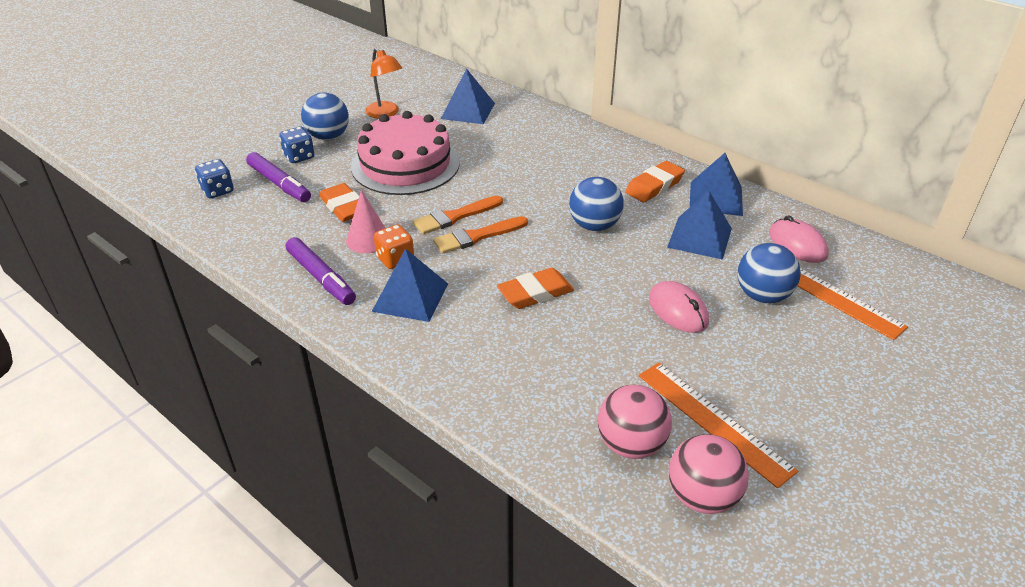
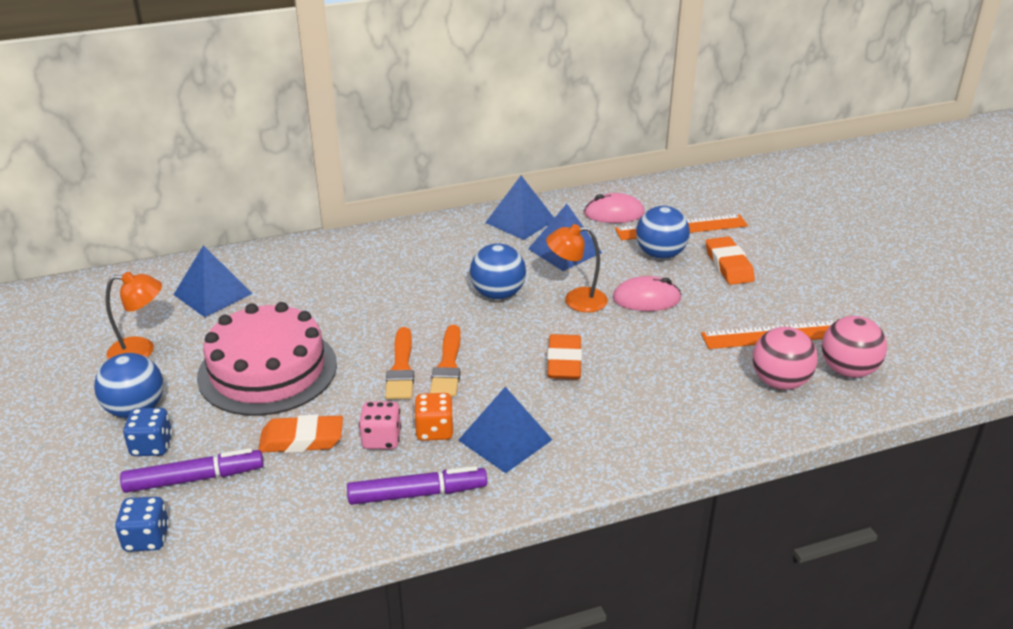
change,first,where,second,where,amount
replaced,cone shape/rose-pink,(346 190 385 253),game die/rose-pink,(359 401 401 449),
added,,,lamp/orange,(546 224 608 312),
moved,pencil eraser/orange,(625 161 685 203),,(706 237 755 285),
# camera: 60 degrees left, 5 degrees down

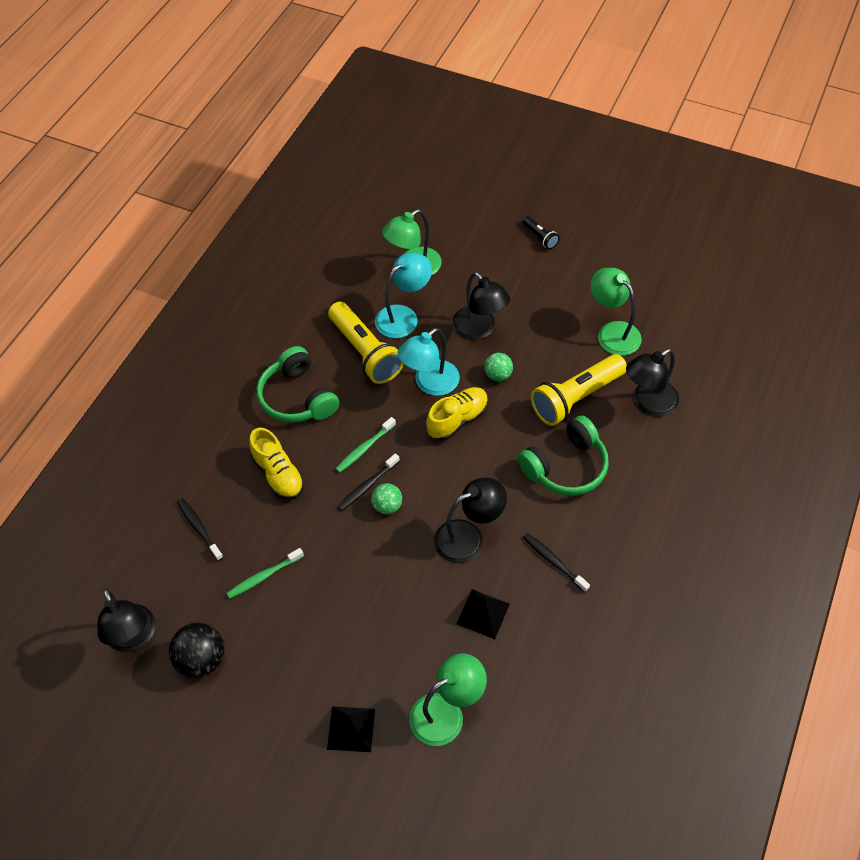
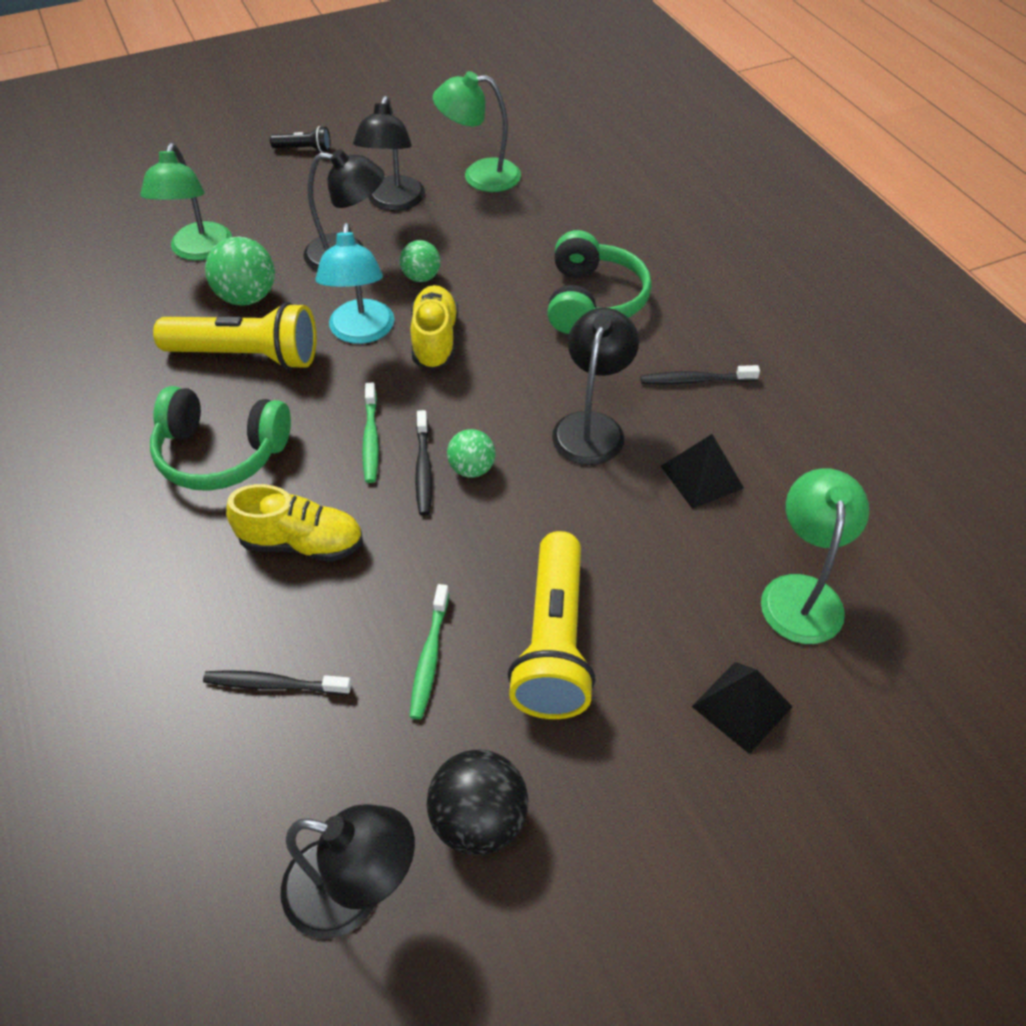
change,first,where,second,where,amount
replaced,lamp/turquoise,(375 253 432 338),ball/leaf-green,(205 236 275 306),
moved,lamp/ebony,(626 349 679 417),,(353 96 425 211),
moved,torch/yellow,(531 354 627 426),,(508 531 596 719),
# camera: 50 degrees left, 5 degrees down

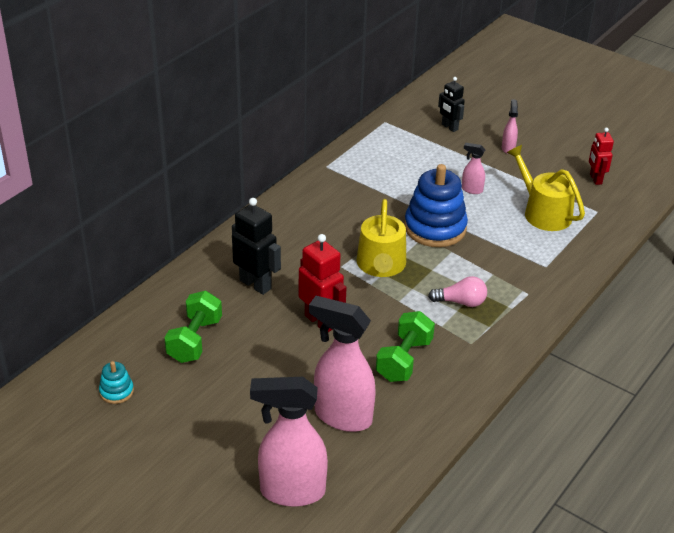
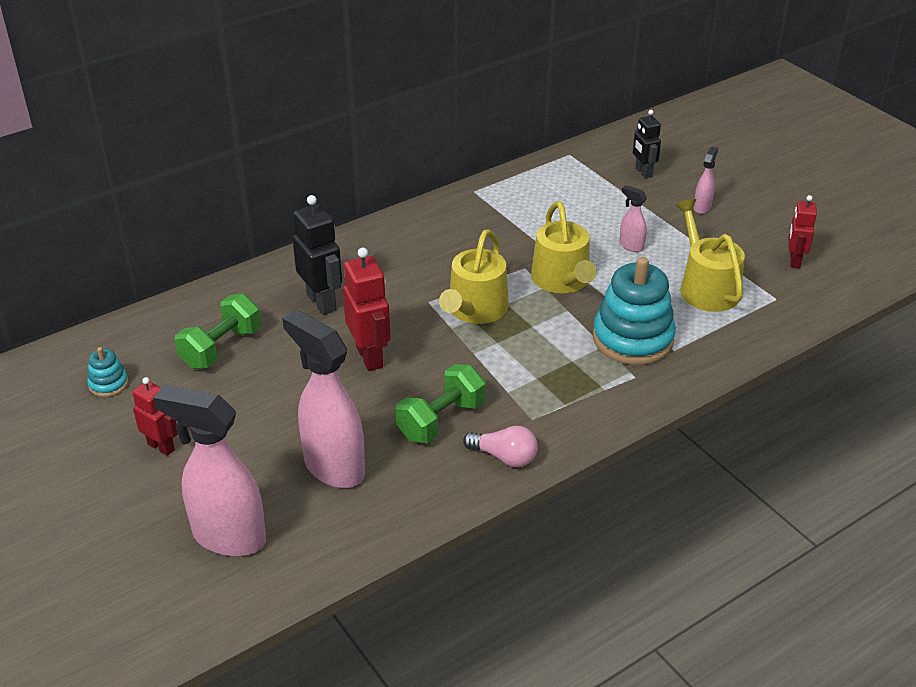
change,first,where,second,where,amount
added,,,robot/crimson,(133 377 178 456),
moved,bulb/rose-pink,(428 276 487 307),,(463 426 538 467),
replaced,stacking rings/royal blue,(405 164 468 247),watering can/yellow,(531 201 597 293),
added,,,stacking rings/turquoise,(593 257 676 365),
# camera: 20 degrees right, 0 degrees up

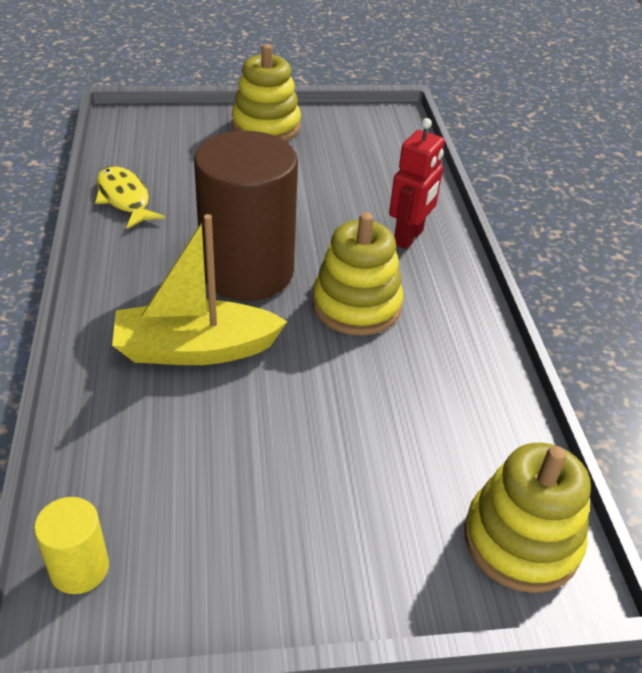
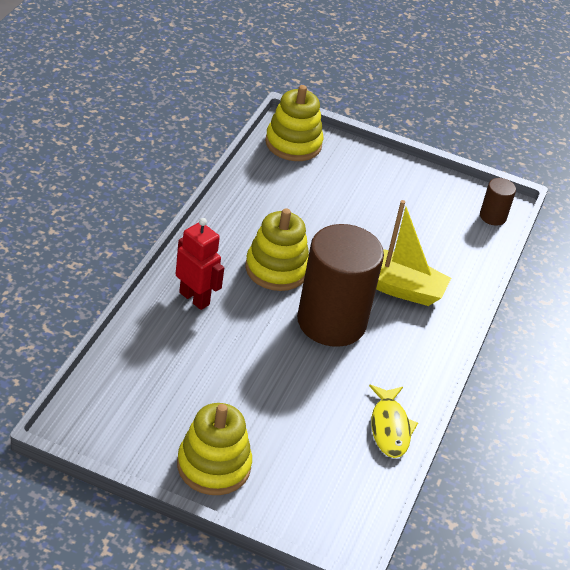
change,first,where,second,where,amount
turned,robot/crimson,(389 118 445 249),,(176 218 224 310),75 degrees clockwise
recoloured,cylinder shape/yellow,(34 497 109 594),cylinder shape/brown,(480 178 516 226),
# camera: 155 degrees left, 0 degrees up

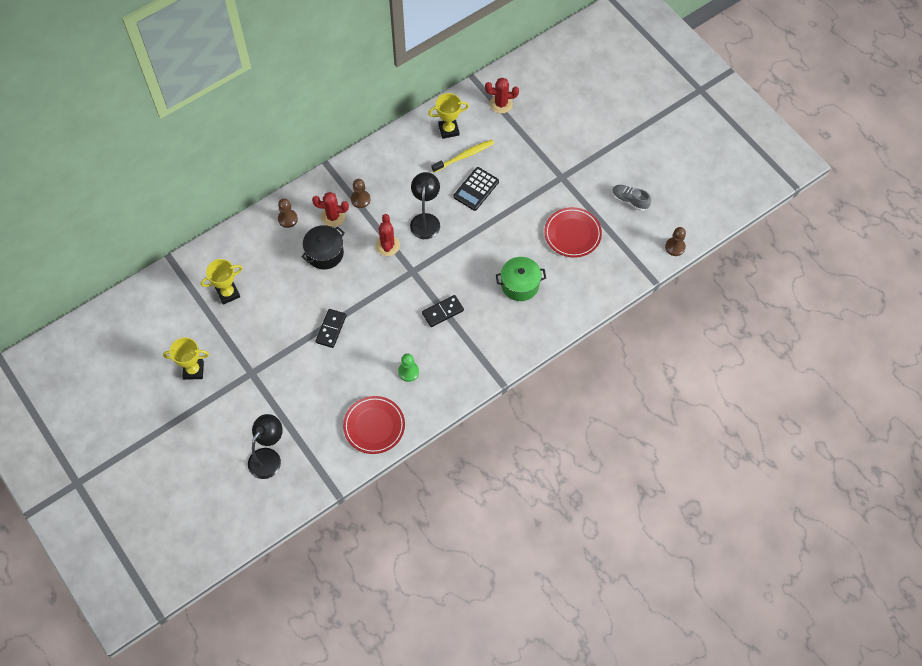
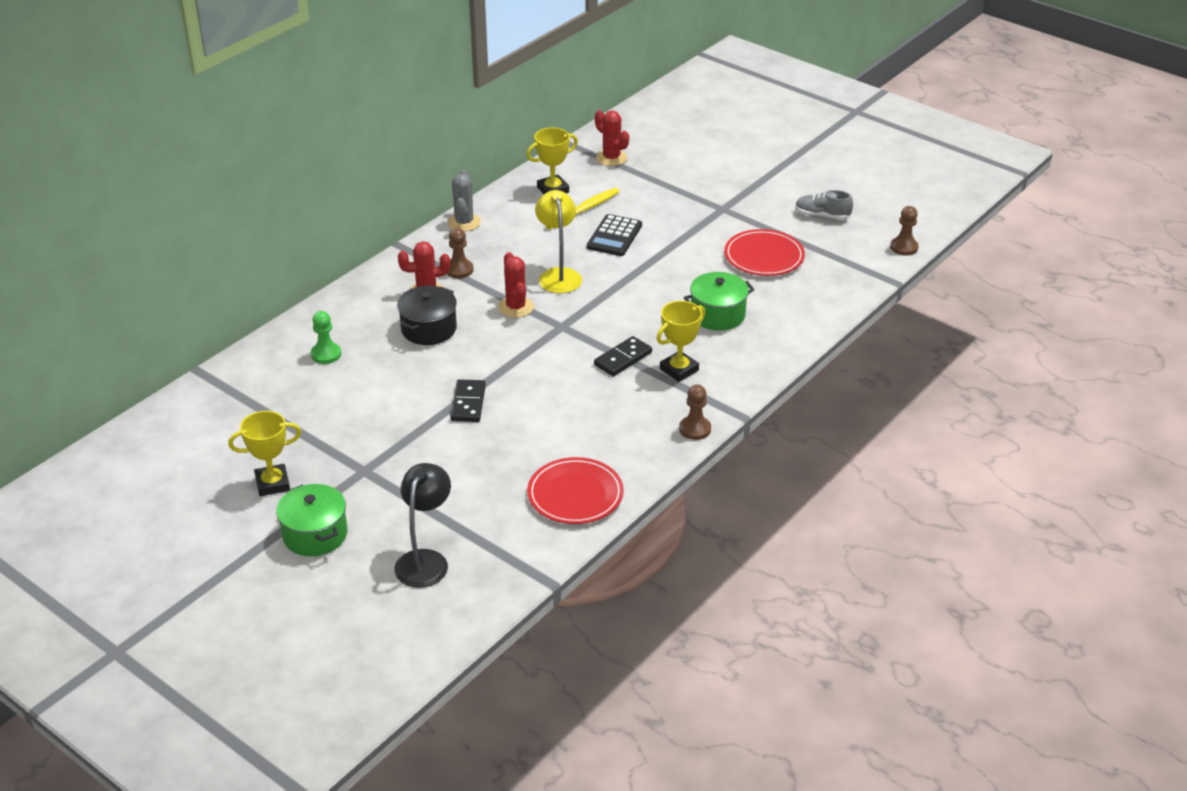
change,first,where,second,where,amount
added,,,pot/leaf-green,(276 484 348 557),
moved,chess pawn/leaf-green,(398 354 419 382),,(311 311 341 364),
added,,,saguaro cactus/ash-grey,(448 170 481 231),
recoloured,lamp/ebony,(410 172 440 239),lamp/yellow,(535 190 582 293),
turned,saguaro cactus/crimson,(485 78 519 113),,(595 110 629 166),60 degrees clockwise
moved,trophy/yellow,(201 259 243 305),,(657 301 705 382),
moved,chess pawn/brown,(278 199 298 228),,(679 385 711 440),
# camera: 15 degrees left, 25 degrees down

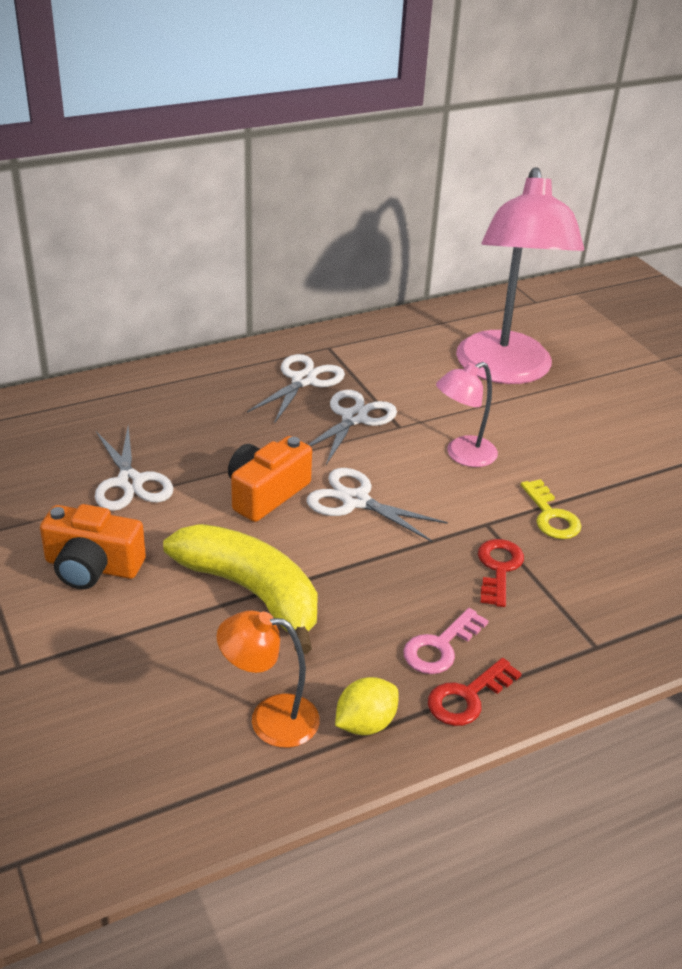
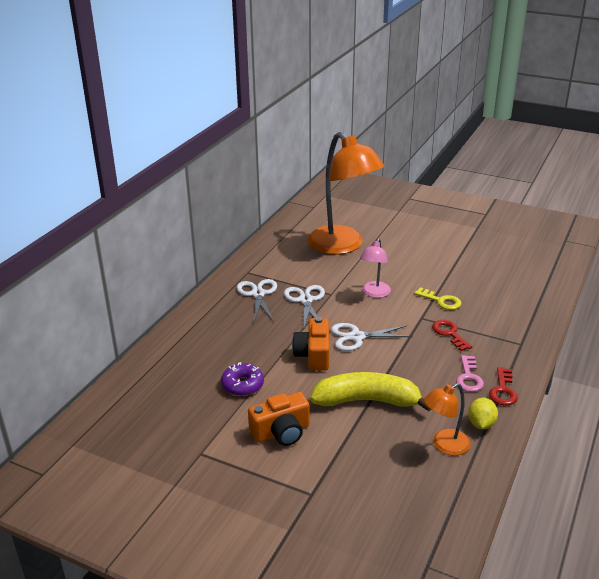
change,first,where,second,where,amount
replaced,shears/white,(95 426 173 511),donut/violet,(221 362 264 396),
recoloured,lamp/rose-pink,(456 167 584 384),lamp/orange,(307 132 385 255),
# camera: 35 degrees left, 5 degrees down

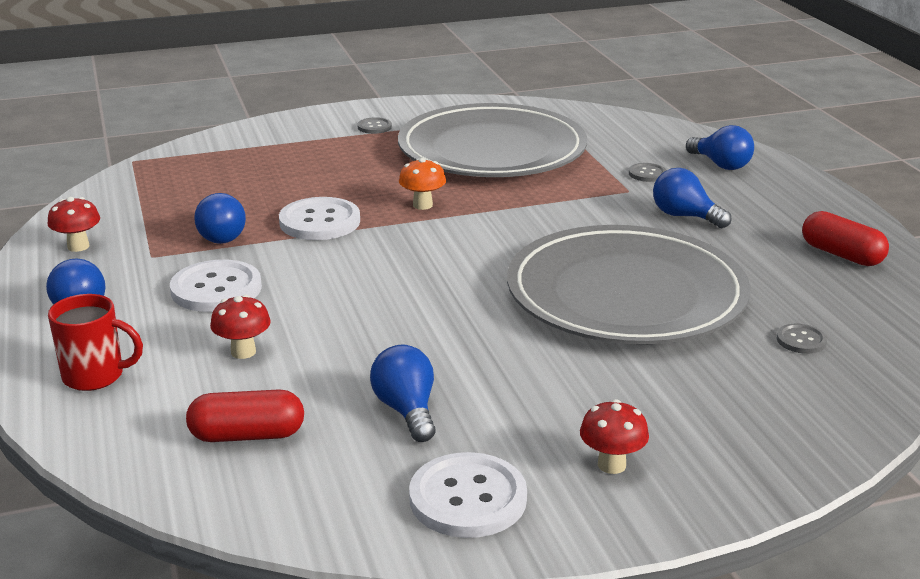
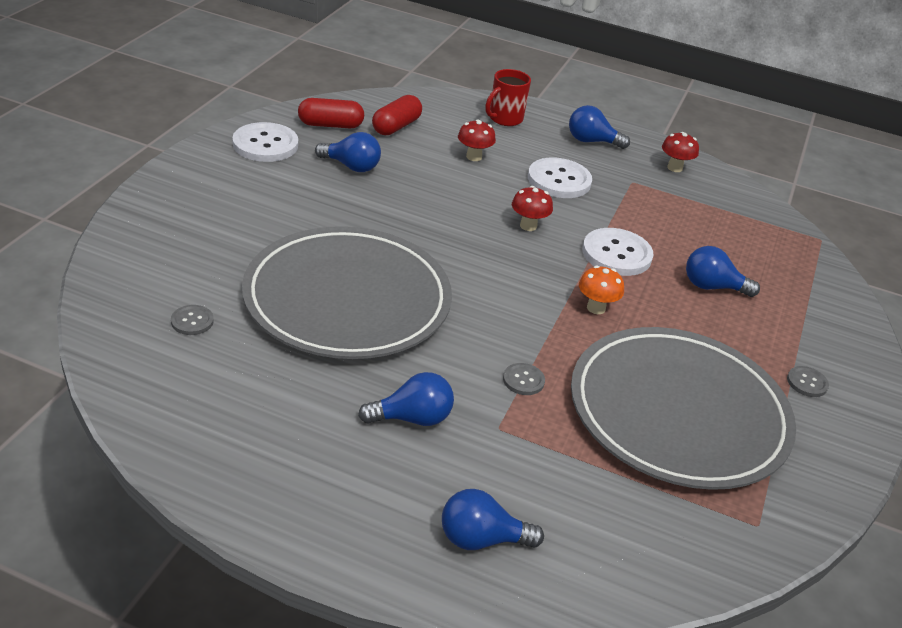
change,first,where,second,where,amount
moved,pill/crimson,(802 211 889 266),,(298 98 364 128),
moved,button/ash-grey,(629 163 667 182),,(503 363 545 395),
moved,fungus/crimson,(580 399 649 474),,(512 186 553 231),
moved,bulb/royal blue,(194 193 246 244),,(686 246 760 297),
# camera: 125 degrees right, 10 degrees up

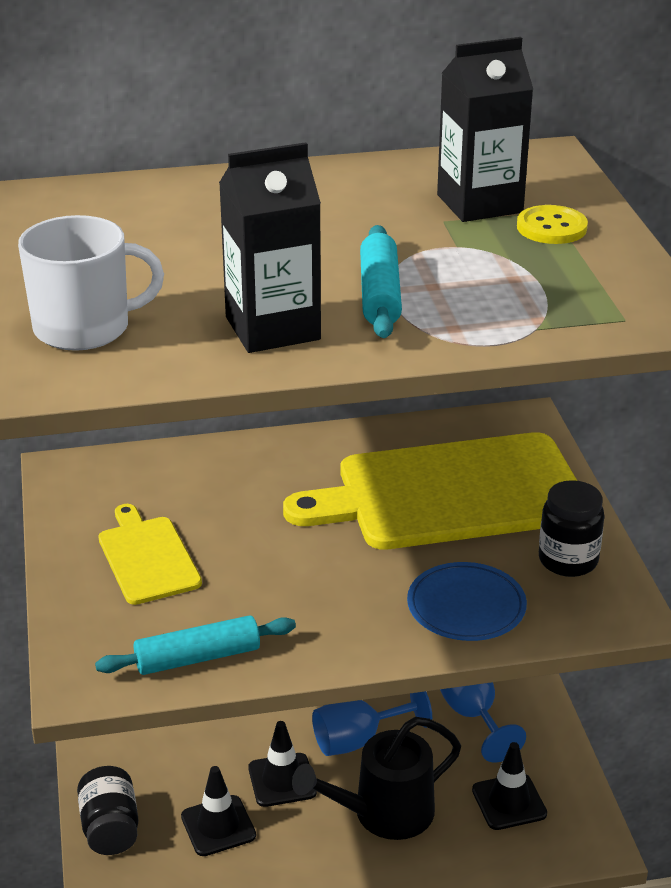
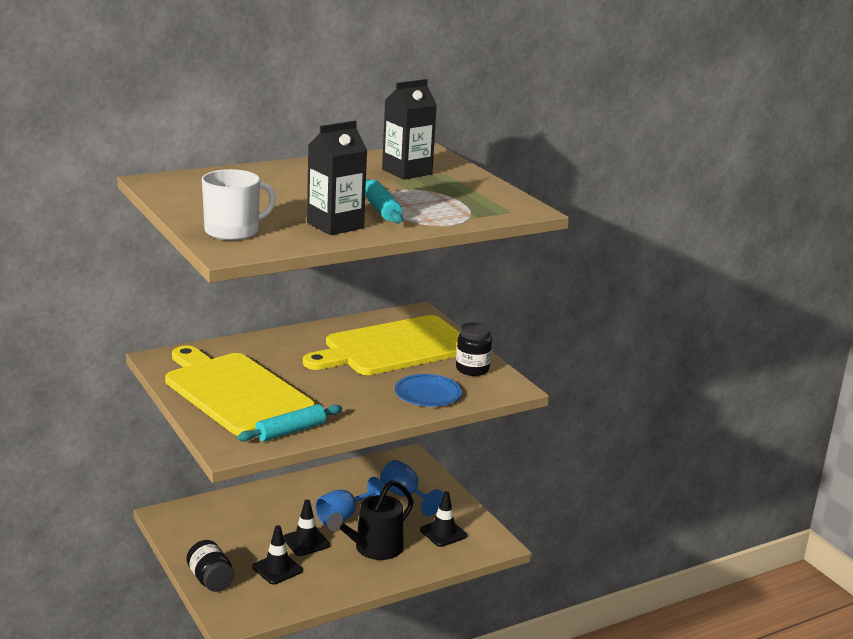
change,first,where,second,where,amount
resized,chopping board/yellow,(98 504 202 605),,(165 346 316 436),x2.03
removed,button/yellow,(517 205 588 244),,,
# camera: 20 degrees left, 10 degrees down

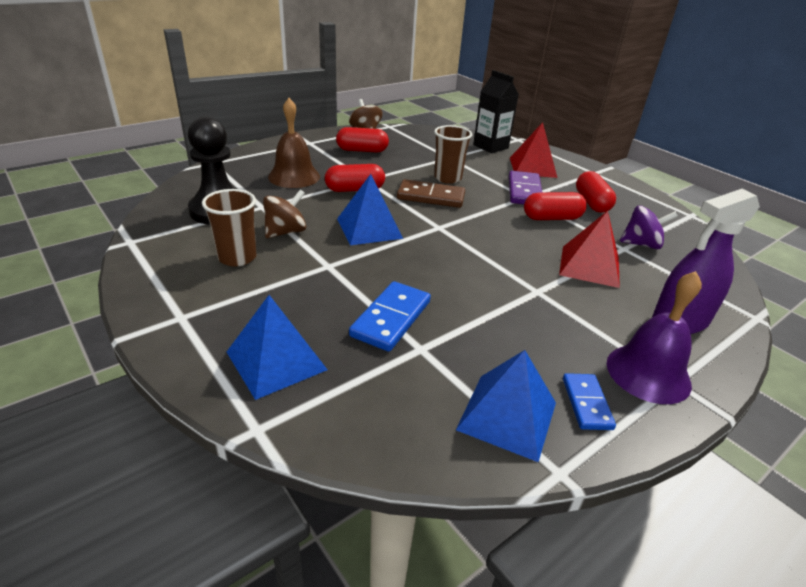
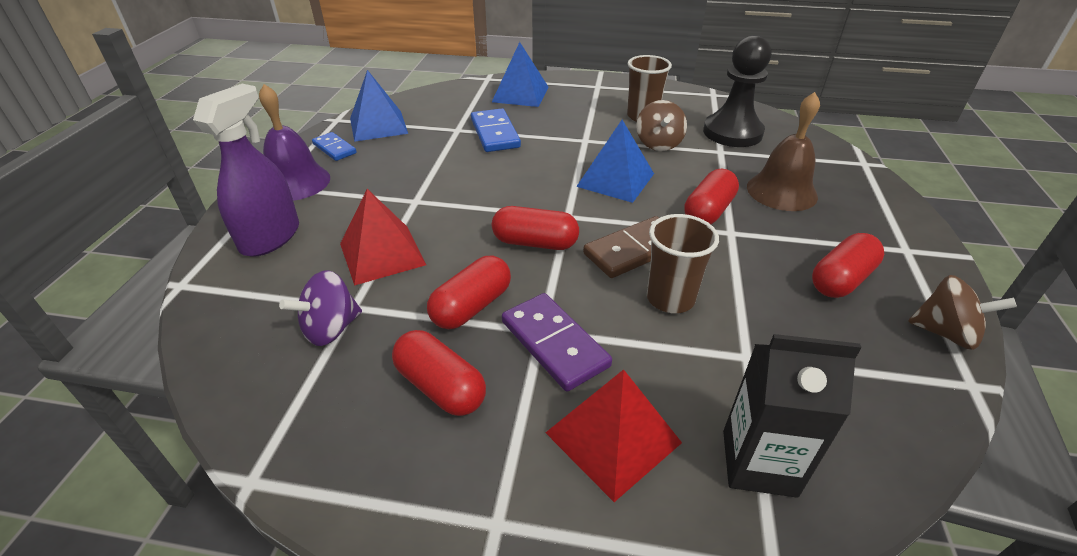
change,first,where,second,where,amount
added,,,pill/crimson,(492 206 579 250),
# camera: 140 degrees right, 5 degrees up

